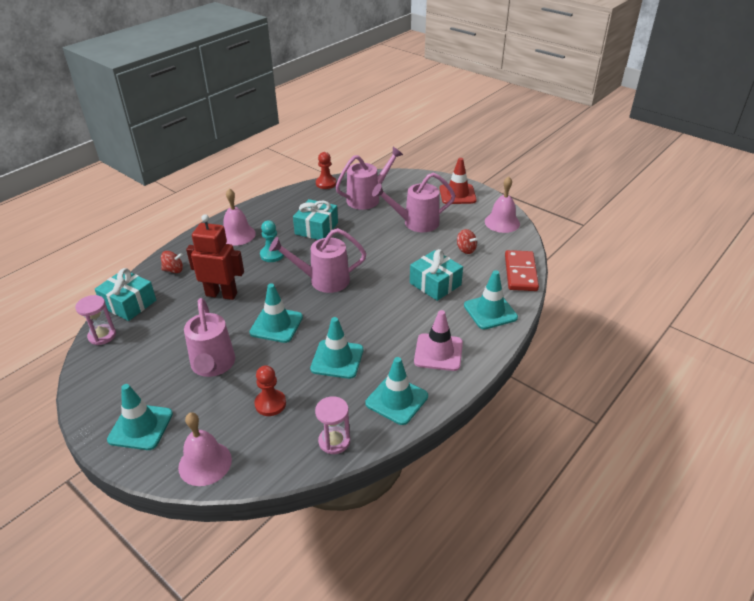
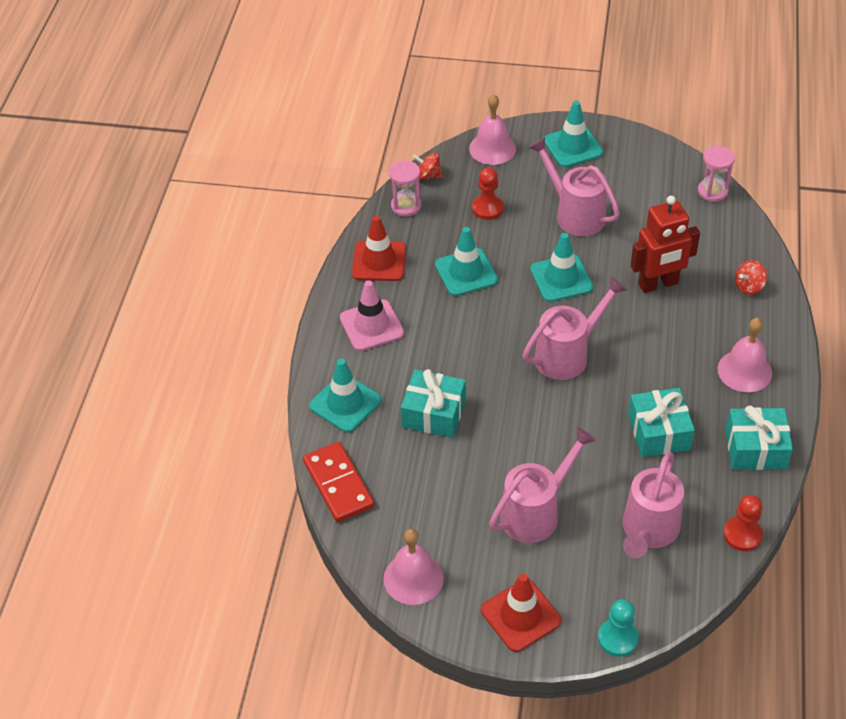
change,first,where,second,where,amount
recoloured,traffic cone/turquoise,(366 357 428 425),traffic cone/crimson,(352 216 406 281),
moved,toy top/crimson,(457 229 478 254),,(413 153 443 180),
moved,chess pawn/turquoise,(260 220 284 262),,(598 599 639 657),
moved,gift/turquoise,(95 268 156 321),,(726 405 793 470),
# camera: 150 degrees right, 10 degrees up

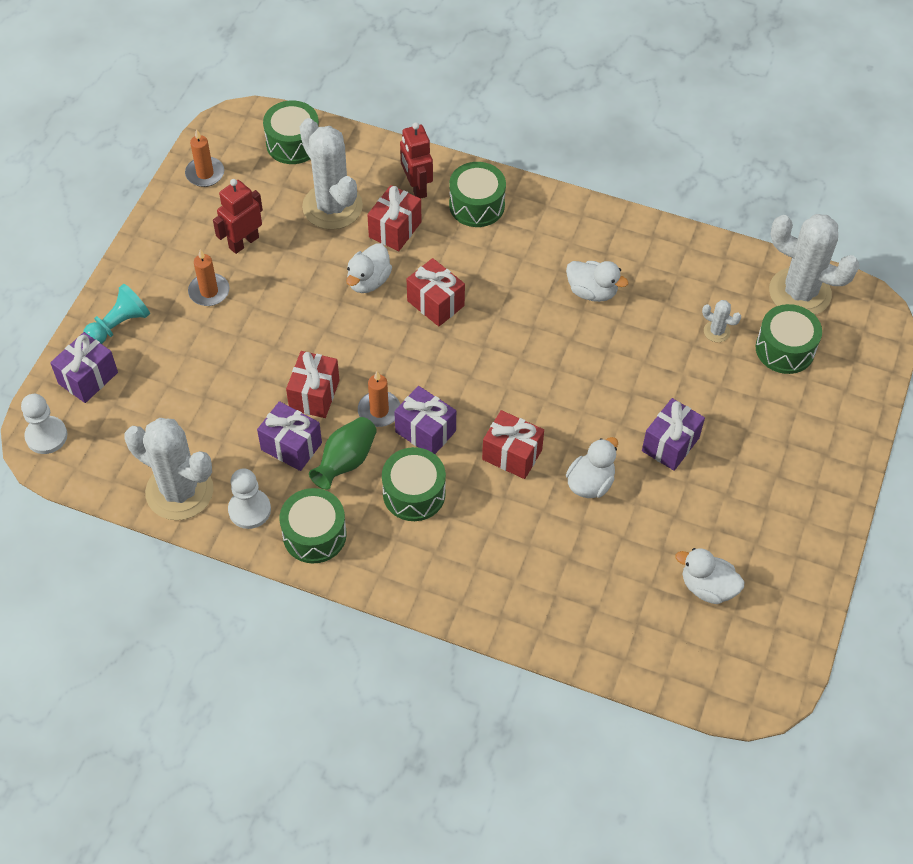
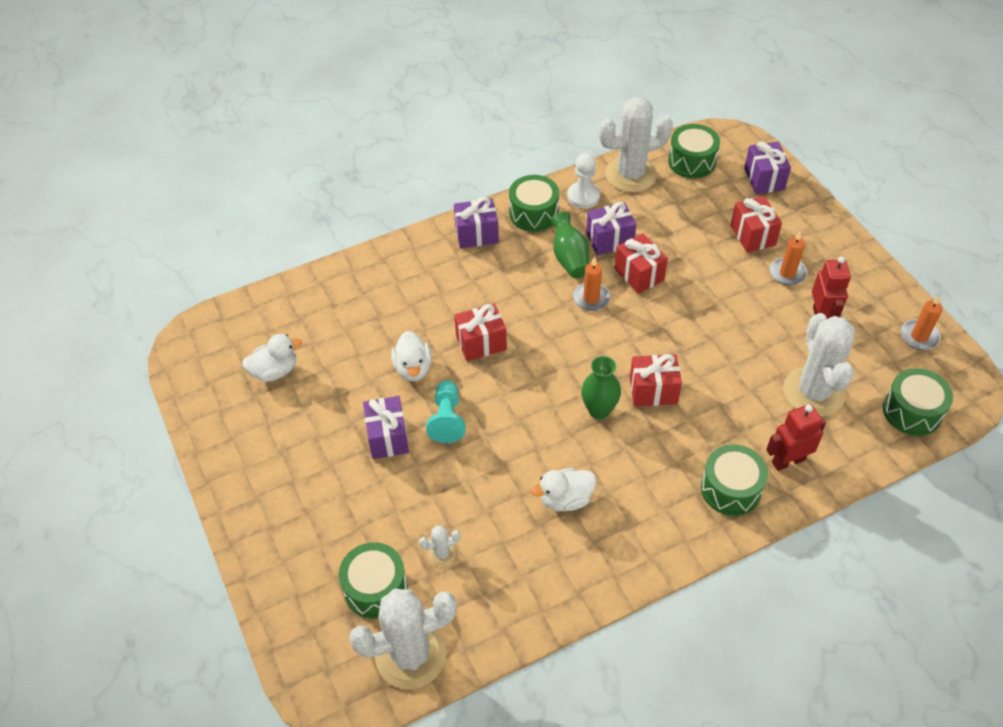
change,first,where,second,where,amount
moved,chess pawn/turquoise,(83 284 150 344),,(426 380 466 443),
moved,gift/violet,(394 386 456 454),,(454 197 499 249),
added,,,flower vase/leaf-green,(581 356 621 419),
moved,drum/leaf-green,(382 447 446 521),,(668 124 720 179),
moved,gift/crimson,(367 185 422 251),,(730 196 782 253),
turned,robot/crimson,(400 122 433 199),,(766 404 826 471),45 degrees counterclockwise
turned,saguaro cactus/white,(300 118 363 230),,(783 313 855 417),75 degrees clockwise
removed,chess pawn/white,(21 394 67 454),,,
removed,rubber duck/white,(346 243 392 293),,,
# camera: 135 degrees right, 5 degrees down

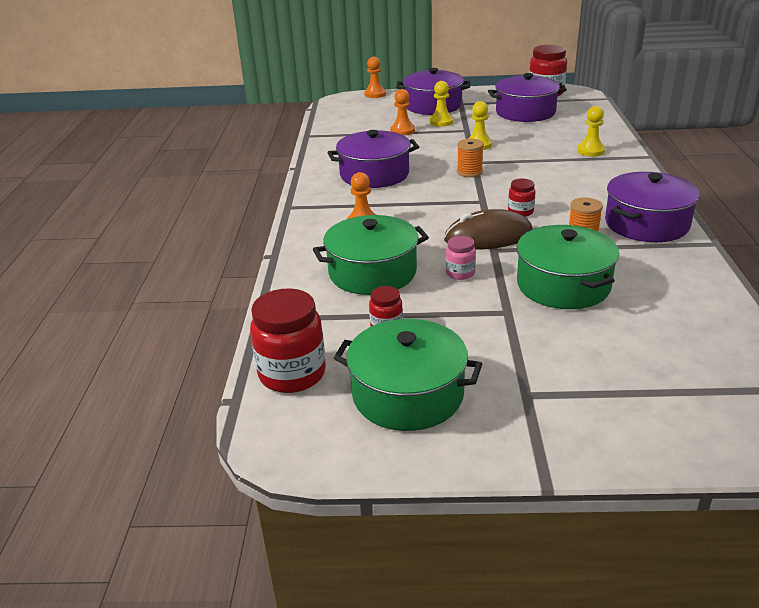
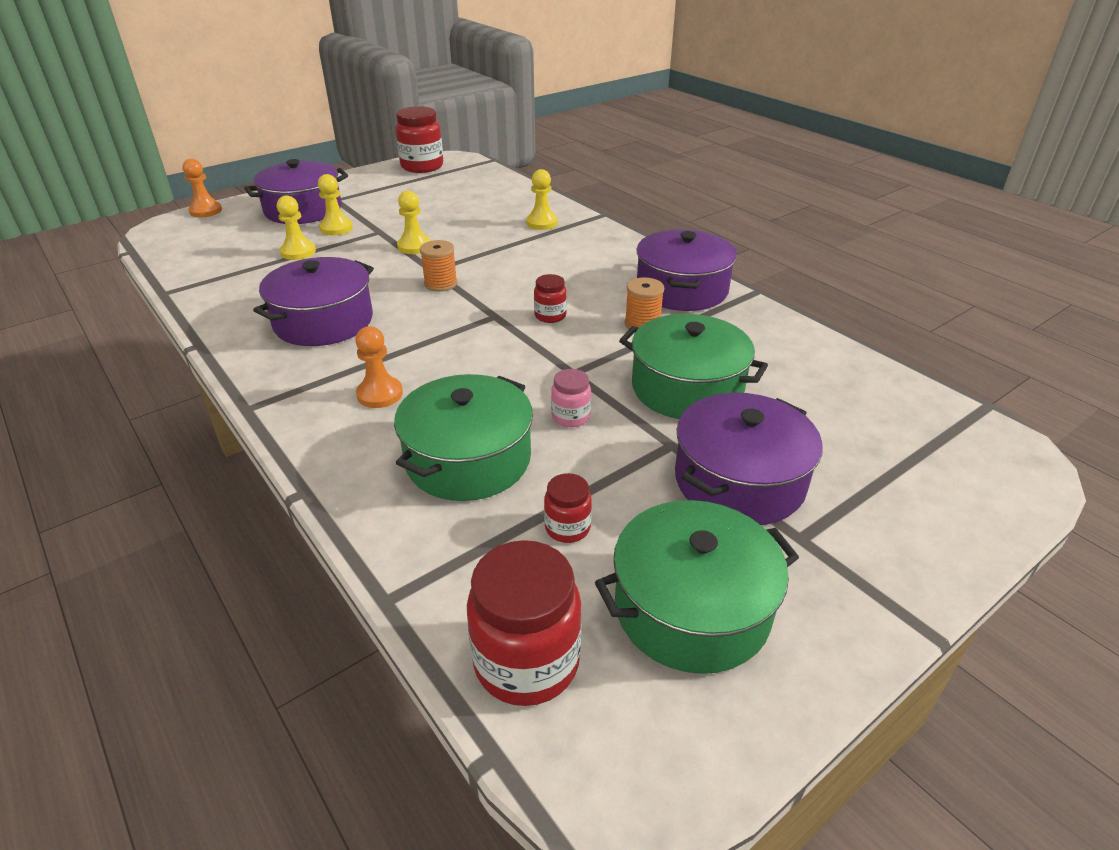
change,first,where,second,where,amount
recoloured,chess pawn/orange,(390 89 415 136),chess pawn/yellow,(277 195 316 260),
moved,pot/violet,(488 73 567 122),,(675 393 822 525),
removed,mouse/brown,(444 209 532 250),,,
# camera: 40 degrees left, 5 degrees up

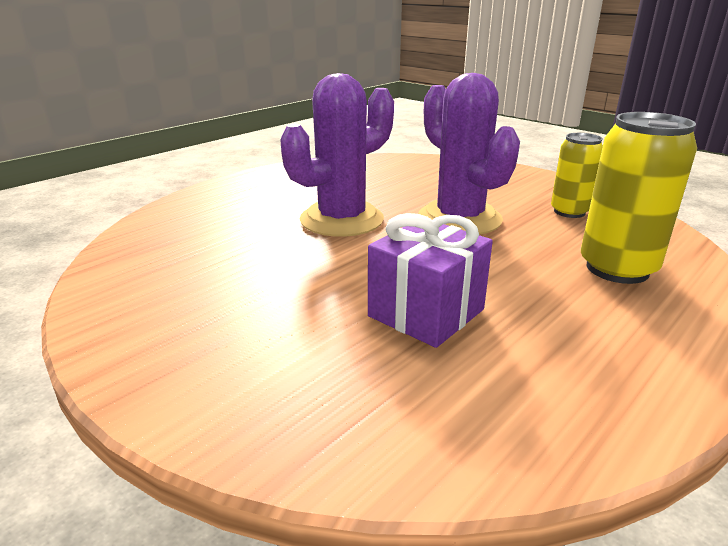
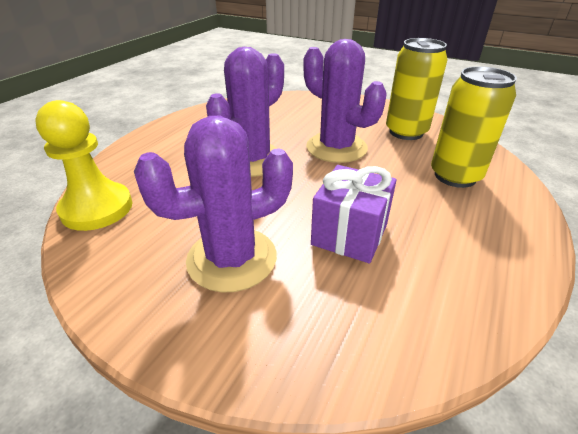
change,first,where,second,where,amount
added,,,chess pawn/yellow,(35 100 132 231),
added,,,saguaro cactus/violet,(134 116 293 293),
resized,soda can/yellow,(551 133 603 218),,(386 38 448 140),x1.58
# camera: 15 degrees left, 10 degrees up

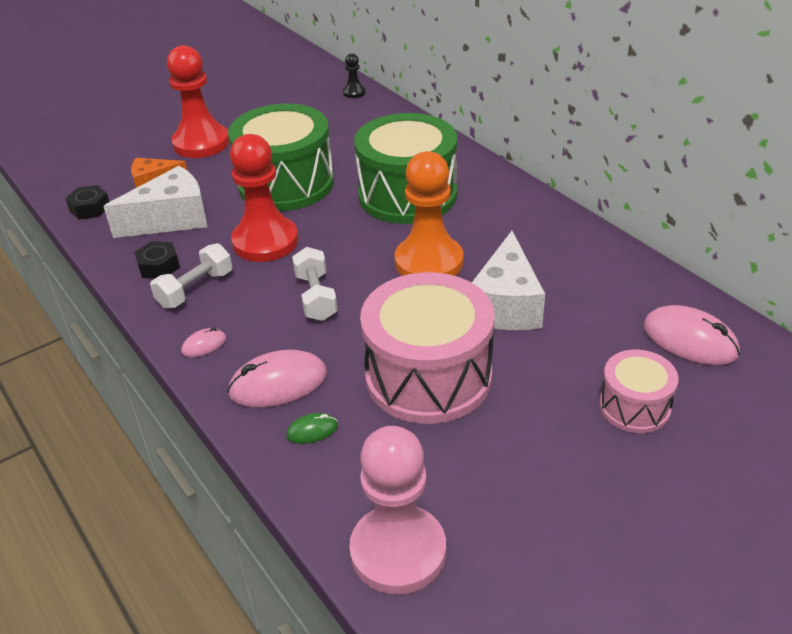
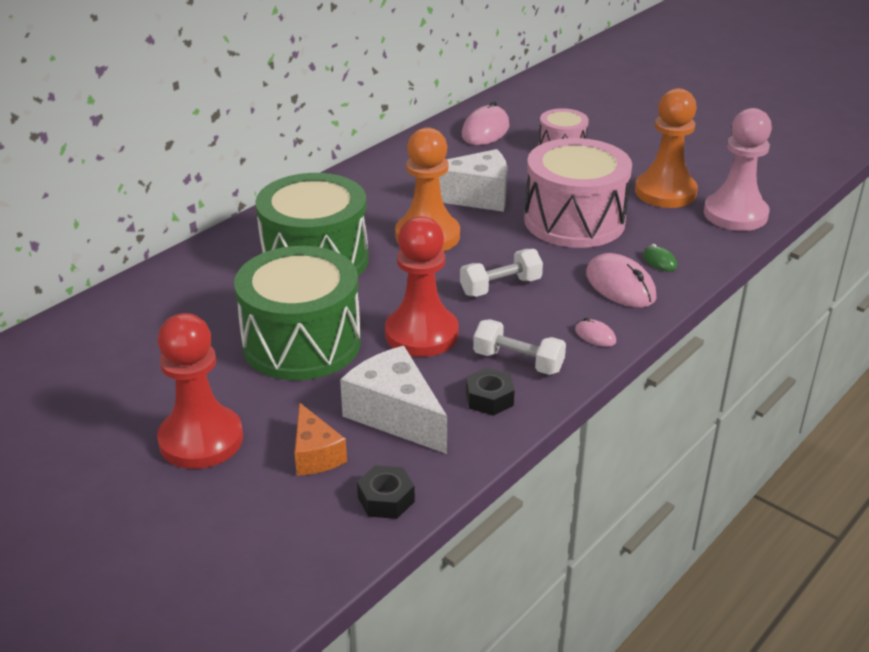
change,first,where,second,where,amount
added,,,chess pawn/orange,(635 88 698 208),
removed,chess pawn/ebony,(343 53 366 98),,,
# camera: 105 degrees left, 5 degrees down

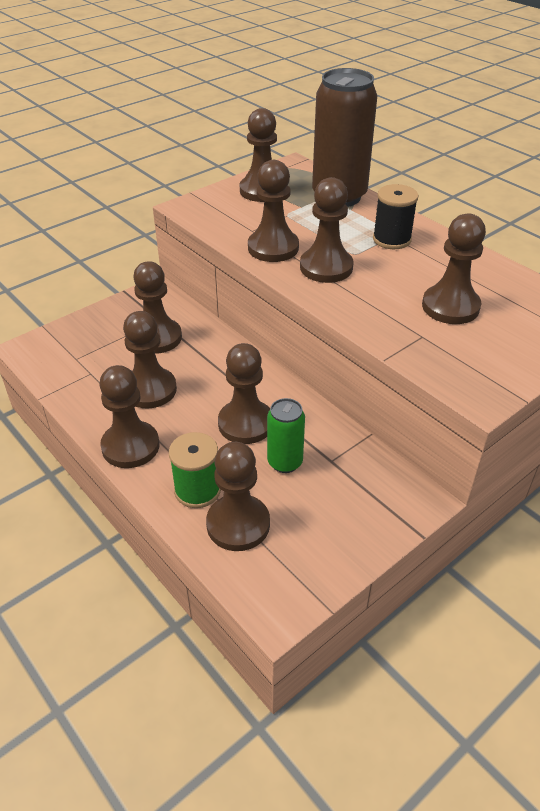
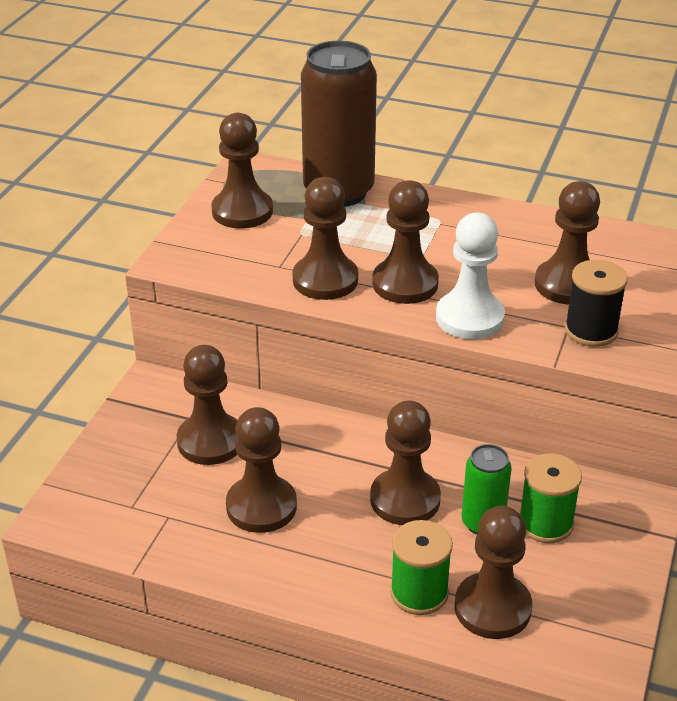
change,first,where,second,where,amount
added,,,chess pawn/white,(436 213 505 339),
added,,,spool/leaf-green,(519 453 582 543),
moved,spool/ebony,(373 184 418 249),,(565 260 628 347),
removed,chess pawn/brown,(99 365 159 468),,,
# camera: 30 degrees left, 5 degrees down

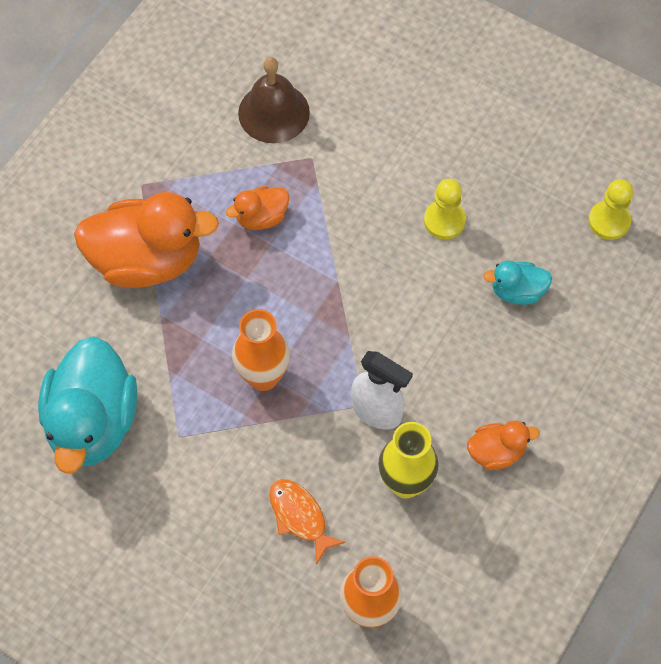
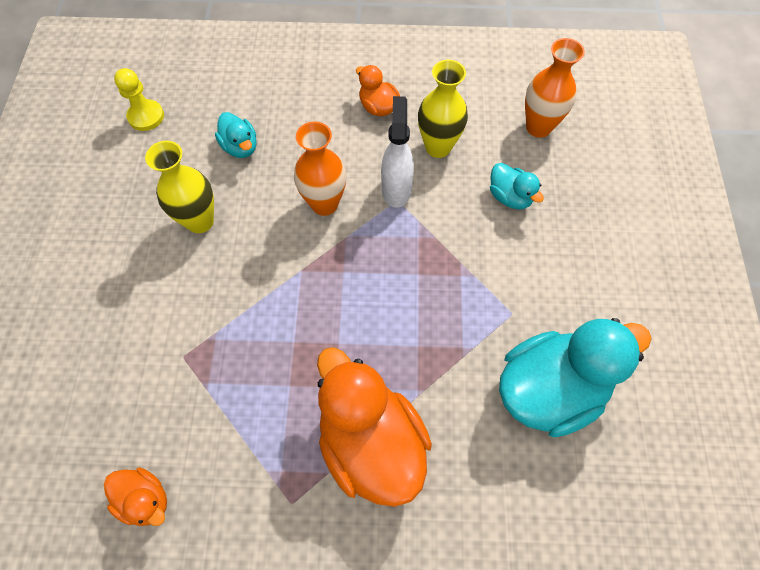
change,first,where,second,where,amount
moved,rubber duck/orange,(226 186 289 230),,(104 467 167 526),
replaced,chess pawn/yellow,(424 179 466 239),flower vase/yellow,(145 141 214 233),
moved,flower vase/orange,(232 309 290 391),,(294 122 346 216),
replaced,toy fish/orange,(269 479 346 565),rubber duck/turquoise,(490 163 544 209),
removed,school bell/brown,(238 57 310 143),,,
# camera: 120 degrees left, 0 degrees up

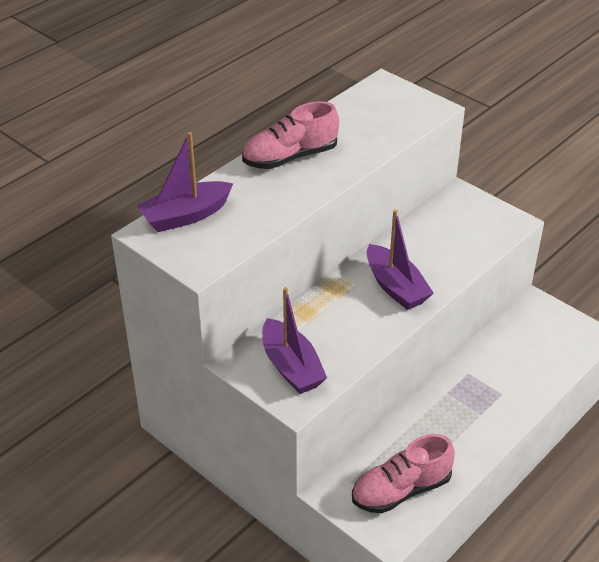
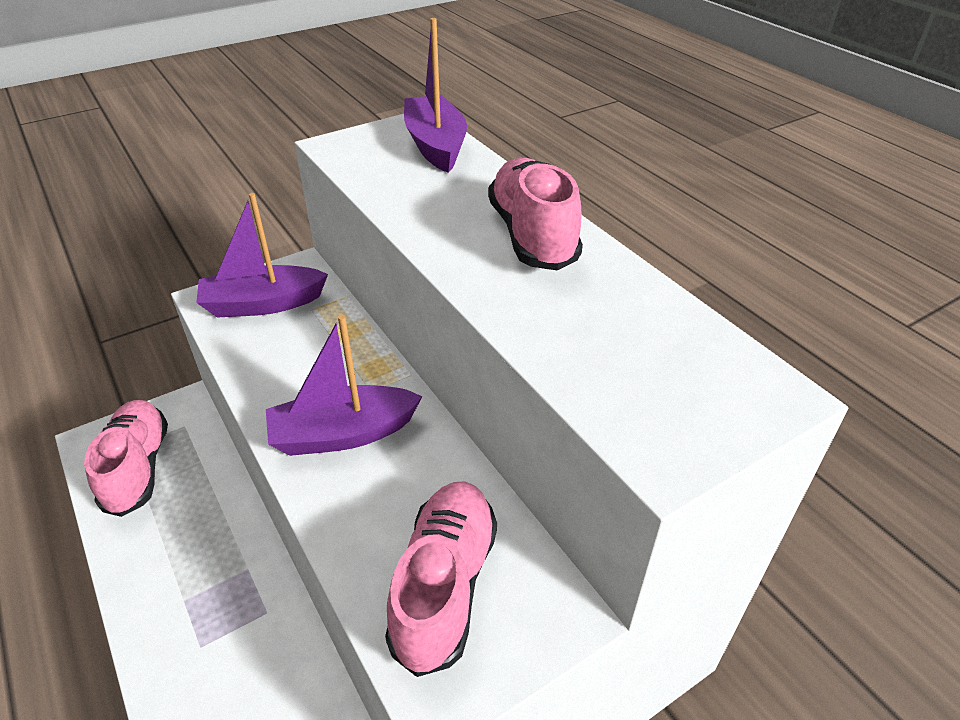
change,first,where,second,where,amount
added,,,shoe/rose-pink,(385 482 497 677),
# camera: 105 degrees right, 0 degrees up

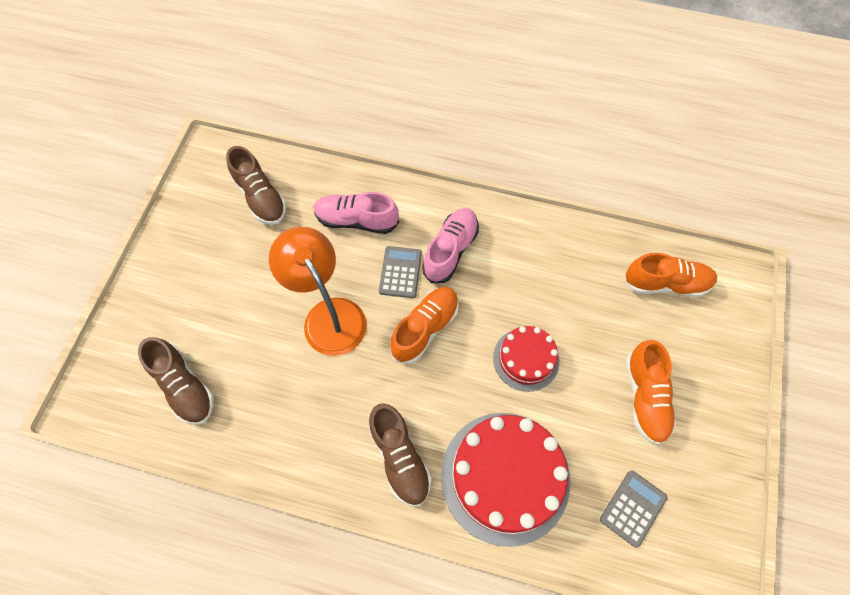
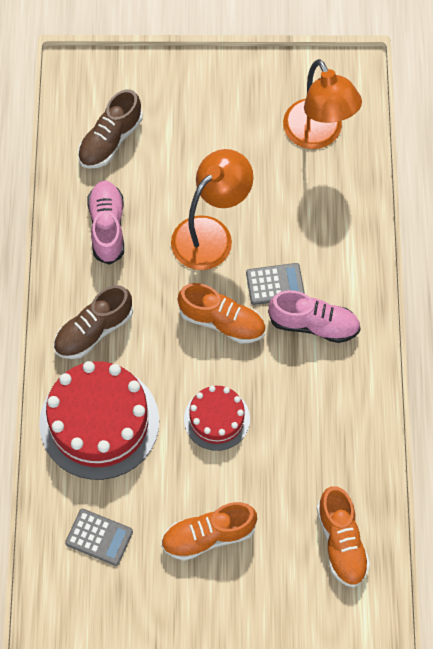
change,first,where,second,where,amount
moved,shoe/rose-pink,(313 192 399 234),,(87 181 124 265),
replaced,shoe/brown,(226 146 286 225),lamp/orange,(283 59 362 149),
# camera: 75 degrees right, 0 degrees up

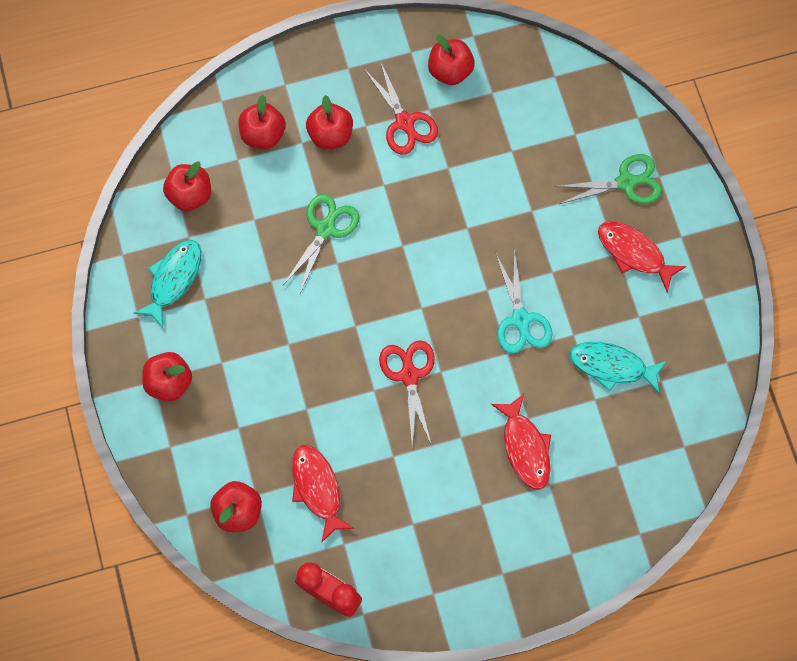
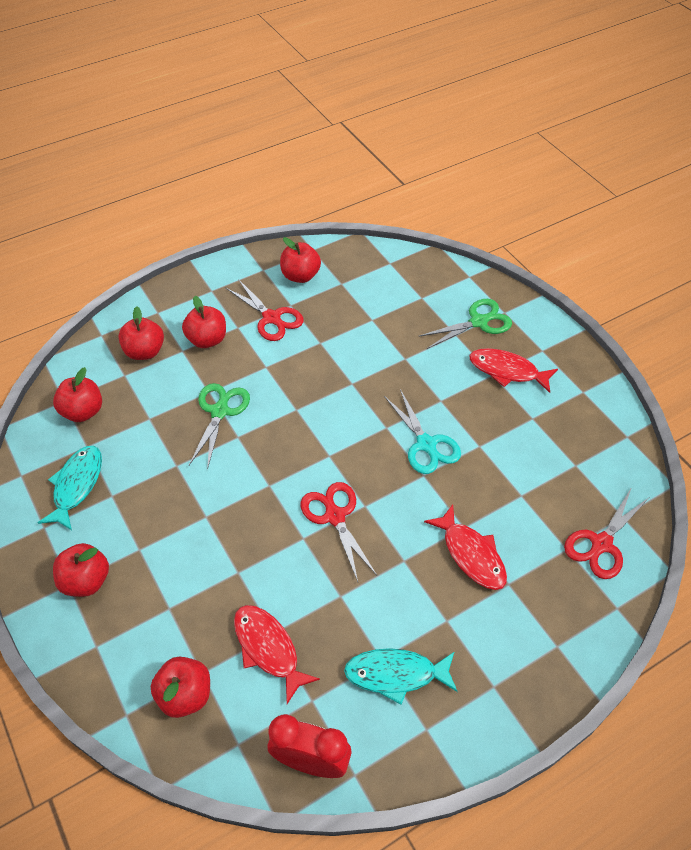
change,first,where,second,where,amount
moved,toy fish/turquoise,(570 342 666 393),,(344 648 458 705),
added,,,shears/crimson,(564 487 649 579),
# camera: 15 degrees left, 20 degrees down

